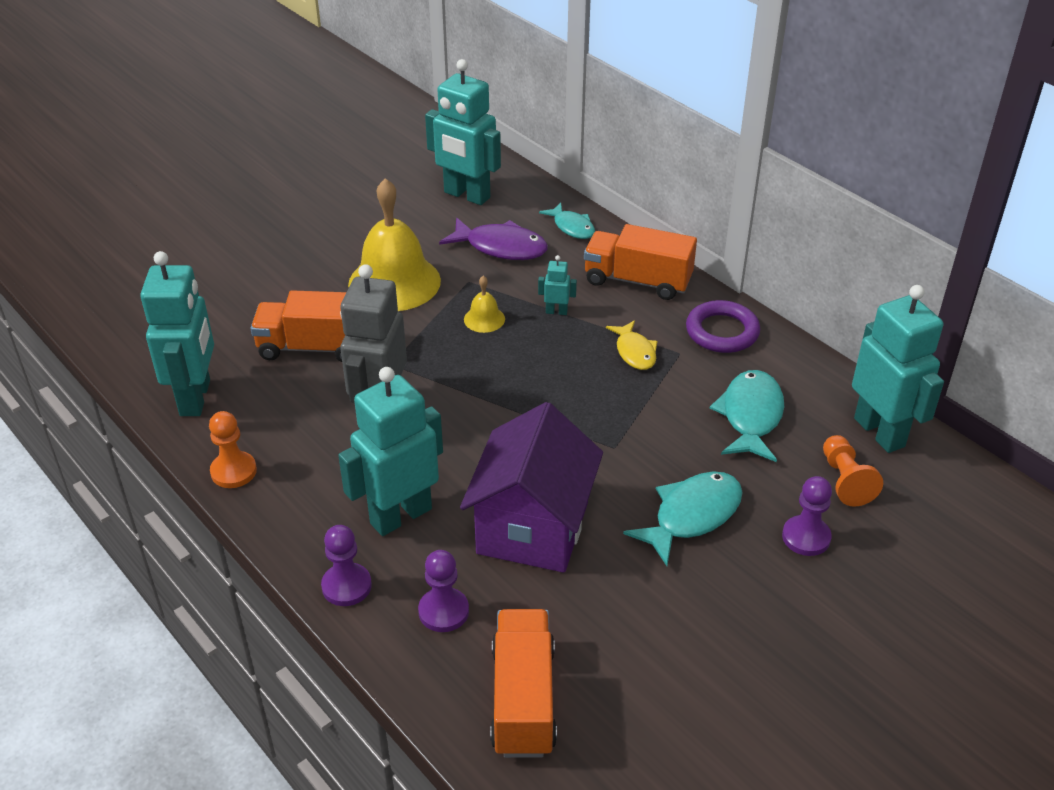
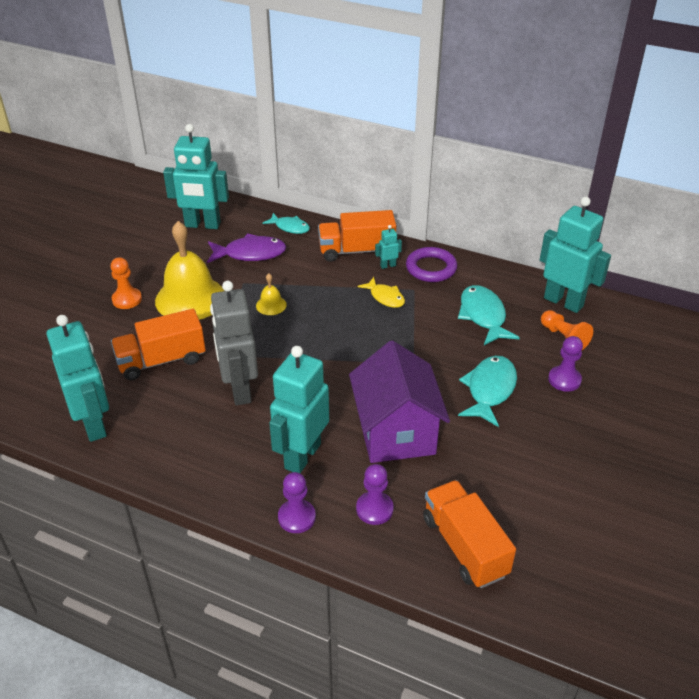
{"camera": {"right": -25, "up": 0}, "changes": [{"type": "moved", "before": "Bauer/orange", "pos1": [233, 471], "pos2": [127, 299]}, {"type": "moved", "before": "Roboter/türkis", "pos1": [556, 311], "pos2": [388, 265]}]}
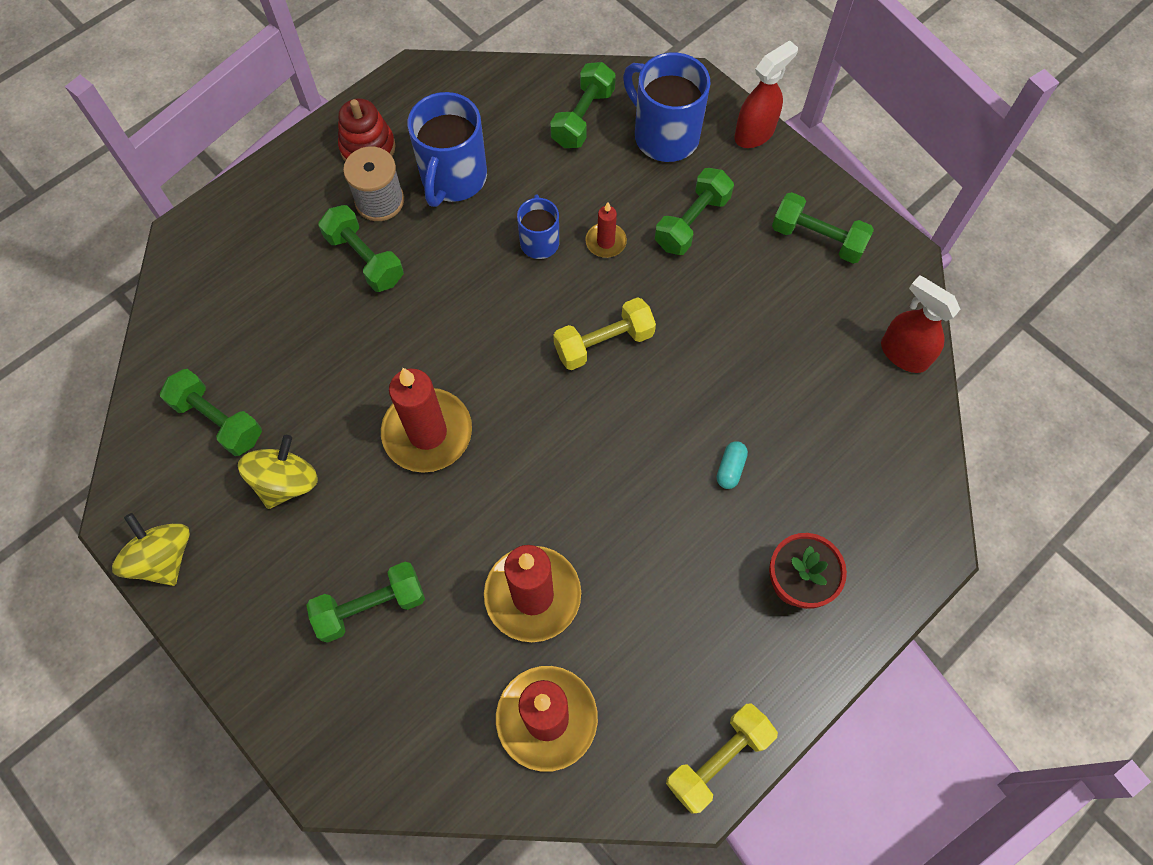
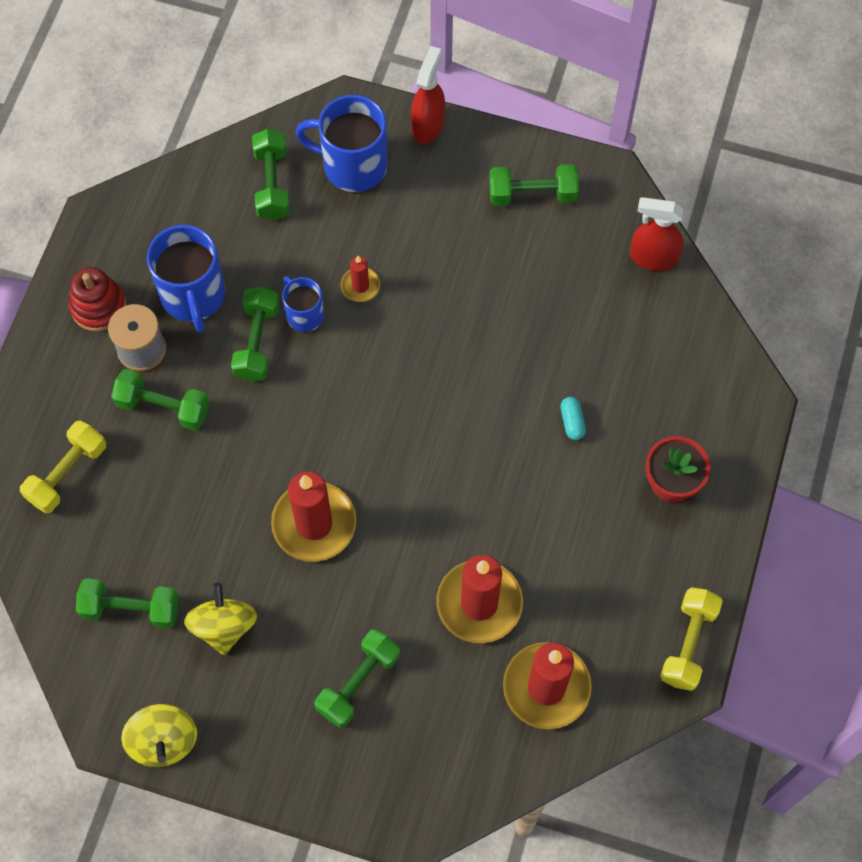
{"camera": {"right": -30, "up": 0}, "changes": [{"type": "moved", "before": "Hantel/gelb", "pos1": [604, 343], "pos2": [67, 473]}, {"type": "turned", "before": "Kreisel/gelb", "pos1": [163, 558], "pos2": [163, 741], "turn": -135}, {"type": "moved", "before": "Hantel/grün", "pos1": [692, 222], "pos2": [257, 342]}]}
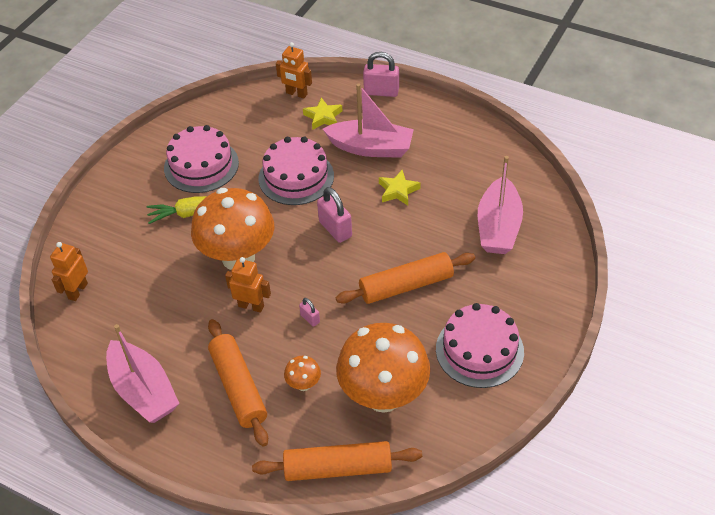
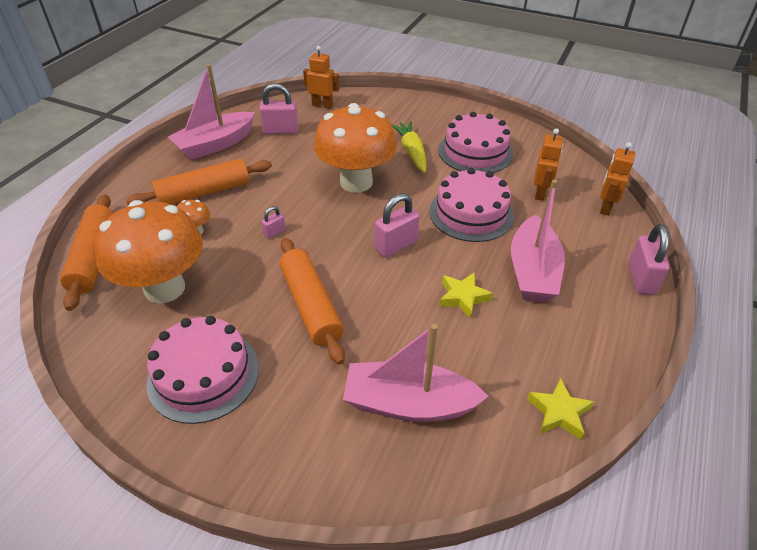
{"camera": {"right": 85, "up": -5}, "changes": [{"type": "added", "after": "Vorhängeschloss/rosa", "pos2": [281, 131]}, {"type": "moved", "before": "Stern/gelb", "pos1": [323, 117], "pos2": [559, 412]}, {"type": "moved", "before": "Roboter/orange", "pos1": [251, 306], "pos2": [540, 193]}]}
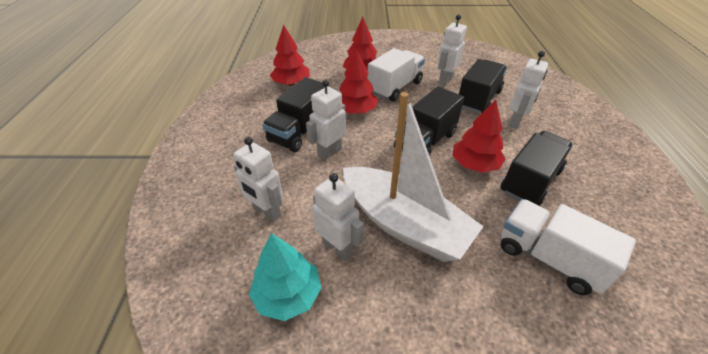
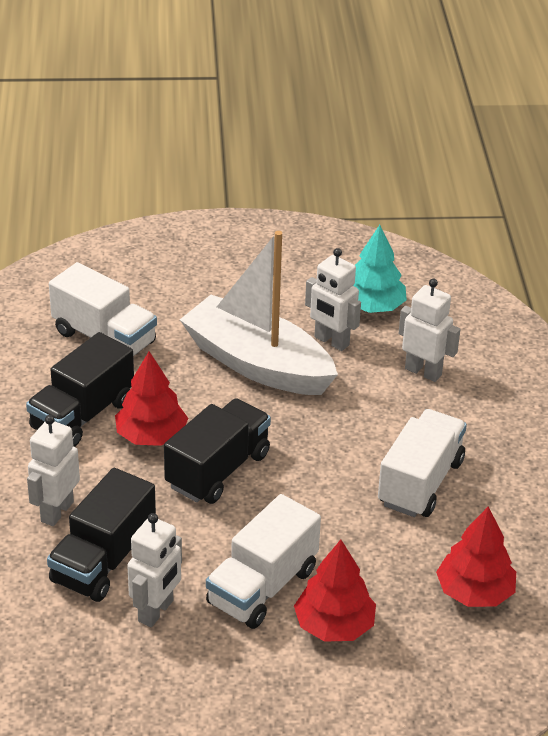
{"camera": {"right": 175, "up": -5}, "changes": [{"type": "recoloured", "before": "Lastwagen/schwarz", "after": "Lastwagen/weiß", "pos1": [300, 131], "pos2": [420, 482]}, {"type": "removed", "before": "Roboter/weiß", "pos1": [329, 152]}, {"type": "removed", "before": "Baum/rot", "pos1": [356, 111]}]}
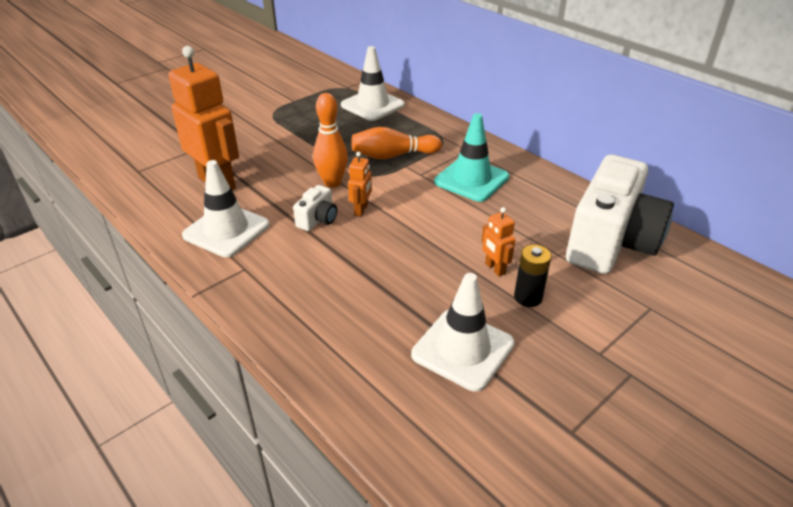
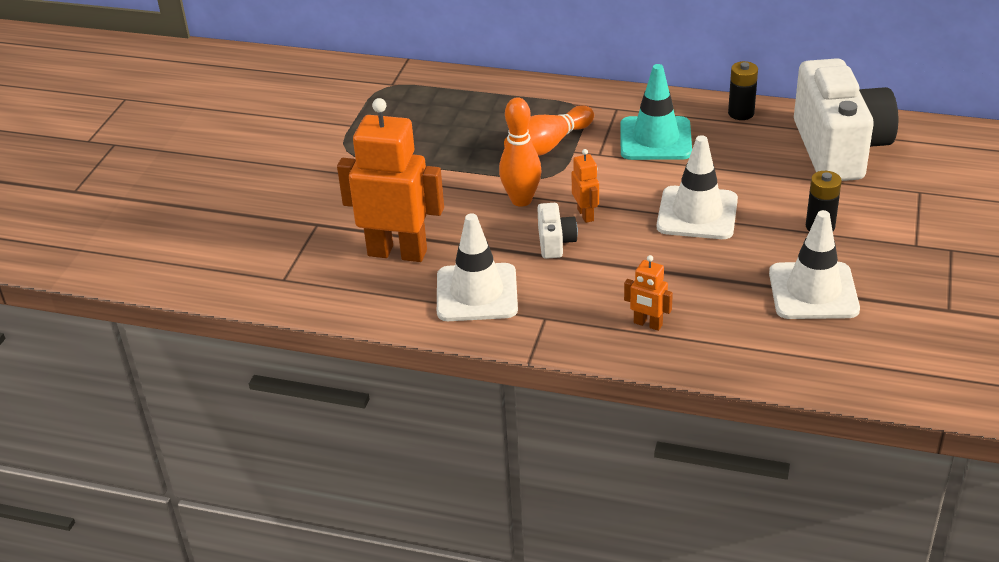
{"camera": {"right": -30, "up": 0}, "changes": [{"type": "moved", "before": "Roboter/orange", "pos1": [495, 268], "pos2": [647, 324]}, {"type": "moved", "before": "Leitkegel/weiß", "pos1": [372, 105], "pos2": [697, 213]}, {"type": "added", "after": "Batterie/schwarz", "pos2": [741, 113]}]}
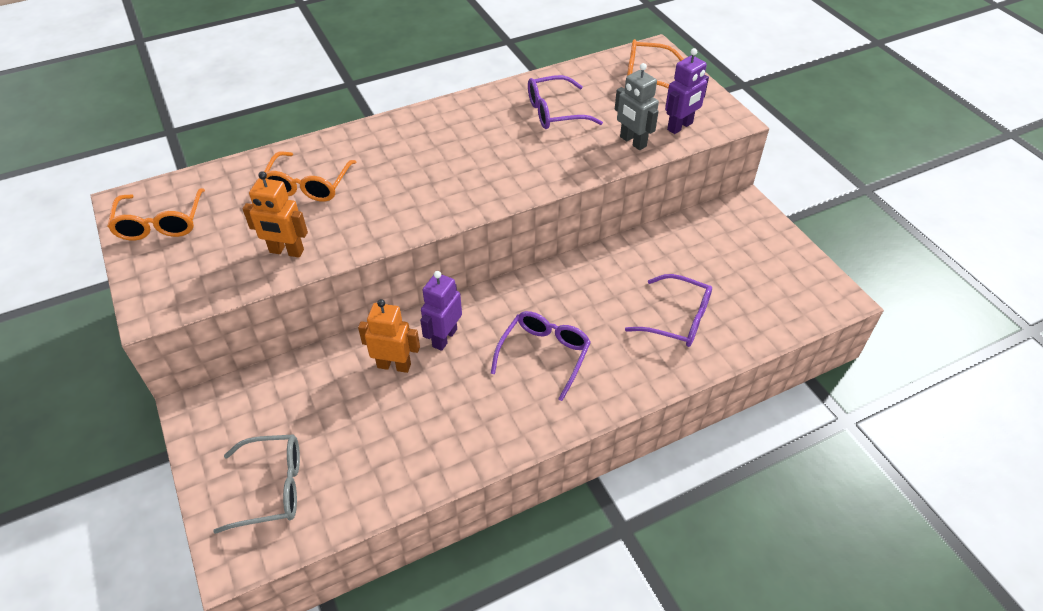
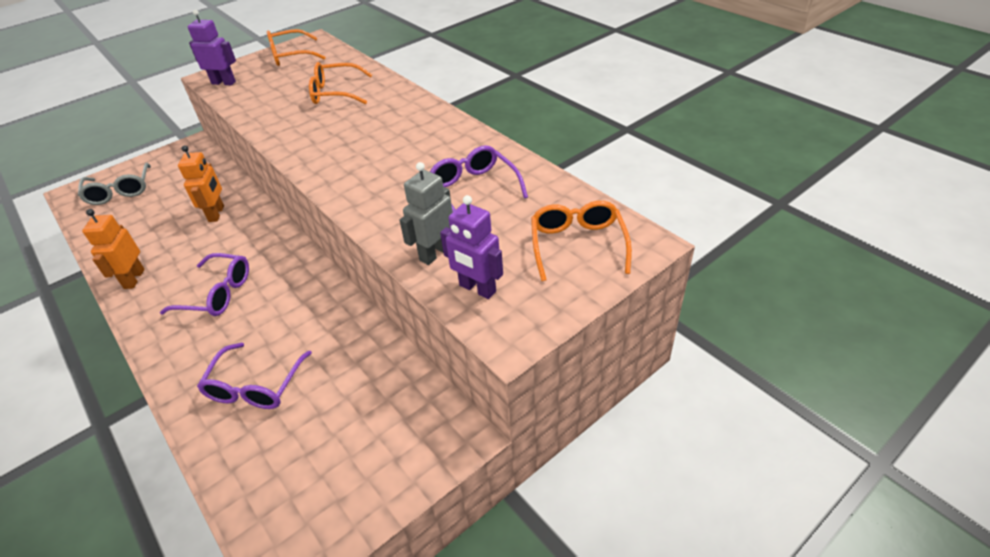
{"camera": {"right": 80, "up": -5}, "changes": [{"type": "moved", "before": "Roboter/orange", "pos1": [286, 251], "pos2": [134, 279]}, {"type": "moved", "before": "Roboter/lila", "pos1": [444, 338], "pos2": [224, 83]}]}
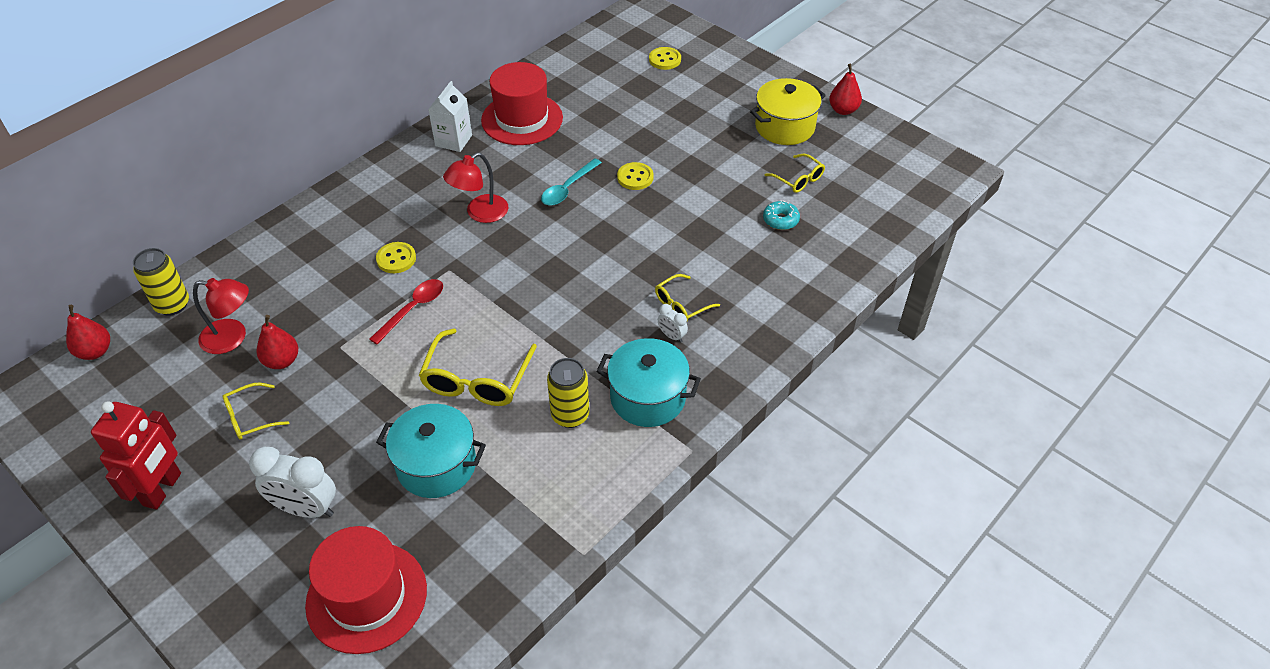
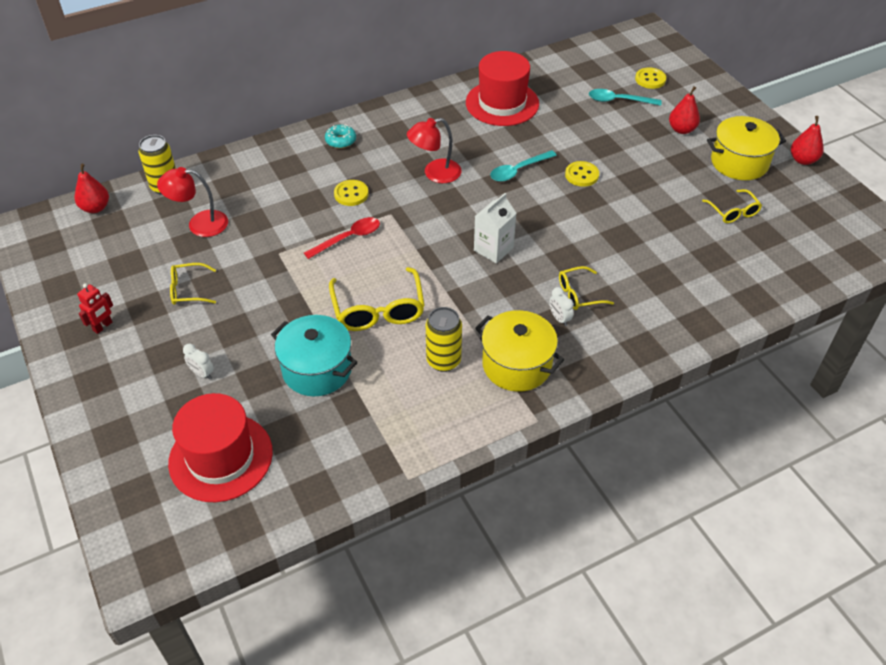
{"camera": {"right": 20, "up": 0}, "changes": [{"type": "resized", "before": "Roboter/rot", "pos1": [163, 489], "pos2": [103, 326], "scale": 0.52}, {"type": "turned", "before": "Lampe/rot", "pos1": [232, 338], "pos2": [199, 224], "turn": 150}, {"type": "resized", "before": "Wecker/weiß", "pos1": [306, 508], "pos2": [202, 373], "scale": 0.49}, {"type": "moved", "before": "Donut/türkis", "pos1": [780, 220], "pos2": [340, 141]}, {"type": "turned", "before": "Brille/gelb", "pos1": [477, 379], "pos2": [378, 309], "turn": -45}, {"type": "moved", "before": "Getränkekarton/weiß", "pos1": [453, 140], "pos2": [493, 249]}, {"type": "recoloured", "before": "Kochtopf/türkis", "after": "Kochtopf/gelb", "pos1": [648, 397], "pos2": [517, 365]}, {"type": "added", "after": "Löffel/türkis", "pos2": [619, 100]}, {"type": "moved", "before": "Birne/rot", "pos1": [282, 361], "pos2": [681, 129]}]}
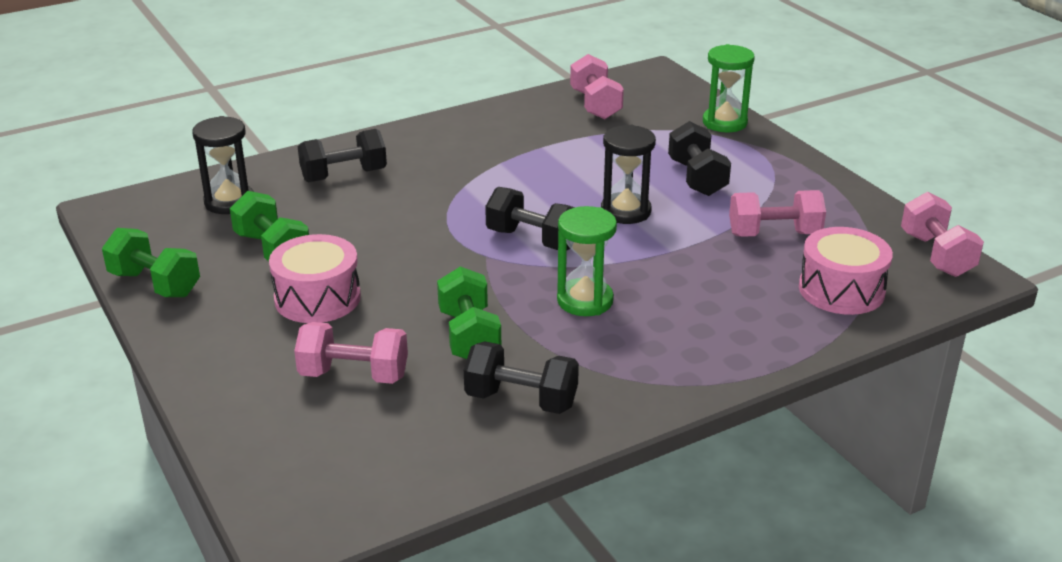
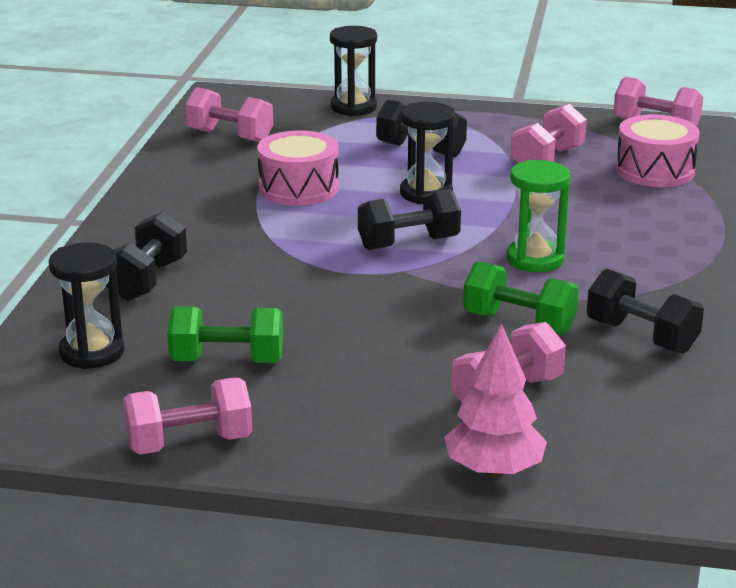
{"camera": {"right": -50, "up": -5}, "changes": [{"type": "recoloured", "before": "Hantel/grün", "after": "Hantel/rosa", "pos1": [155, 284], "pos2": [189, 443]}, {"type": "moved", "before": "Trommel/rosa", "pos1": [317, 298], "pos2": [298, 188]}, {"type": "recoloured", "before": "Sanduhr/grün", "after": "Sanduhr/schwarz", "pos1": [724, 123], "pos2": [353, 107]}, {"type": "added", "after": "Baum/rosa", "pos2": [494, 470]}, {"type": "turned", "before": "Hantel/schwarz", "pos1": [521, 400], "pos2": [641, 336], "turn": 75}]}
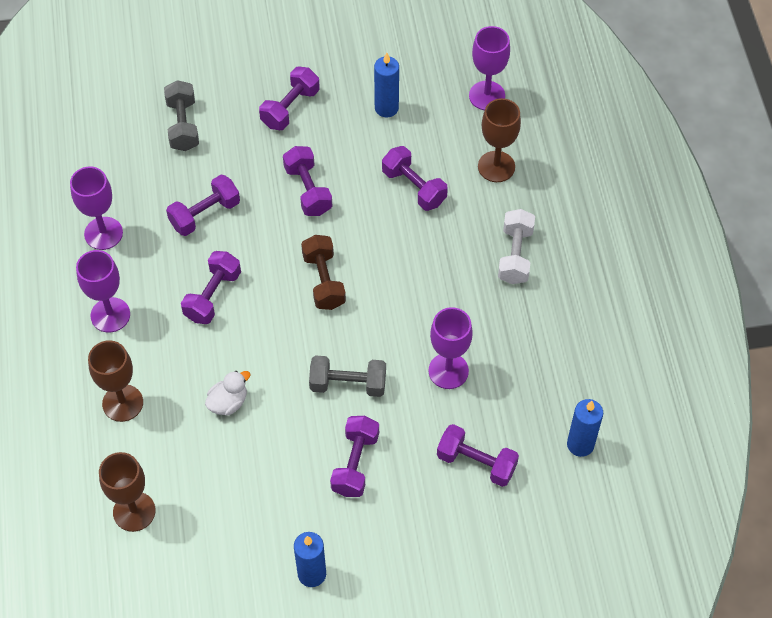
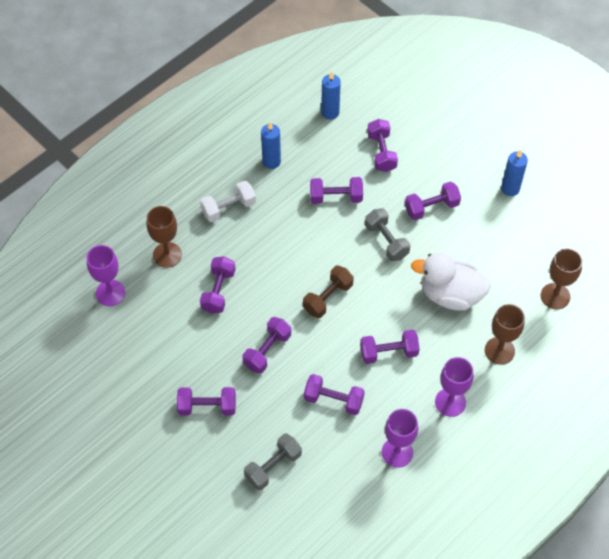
{"camera": {"right": -125, "up": 0}, "changes": [{"type": "moved", "before": "Kerze/blau", "pos1": [386, 108], "pos2": [271, 161]}, {"type": "replaced", "before": "Kelch/lila", "after": "Hantel/lila", "pos1": [448, 371], "pos2": [336, 197]}, {"type": "resized", "before": "Ente/weiß", "pos1": [228, 402], "pos2": [450, 294], "scale": 2.03}]}
